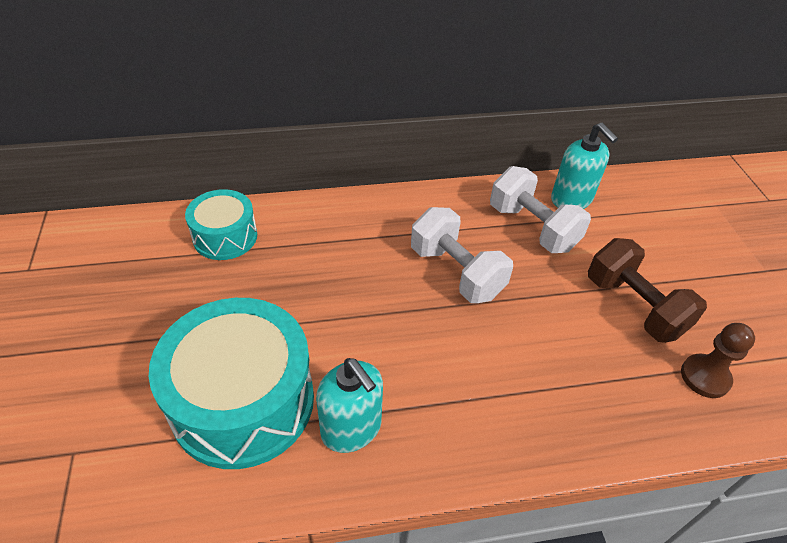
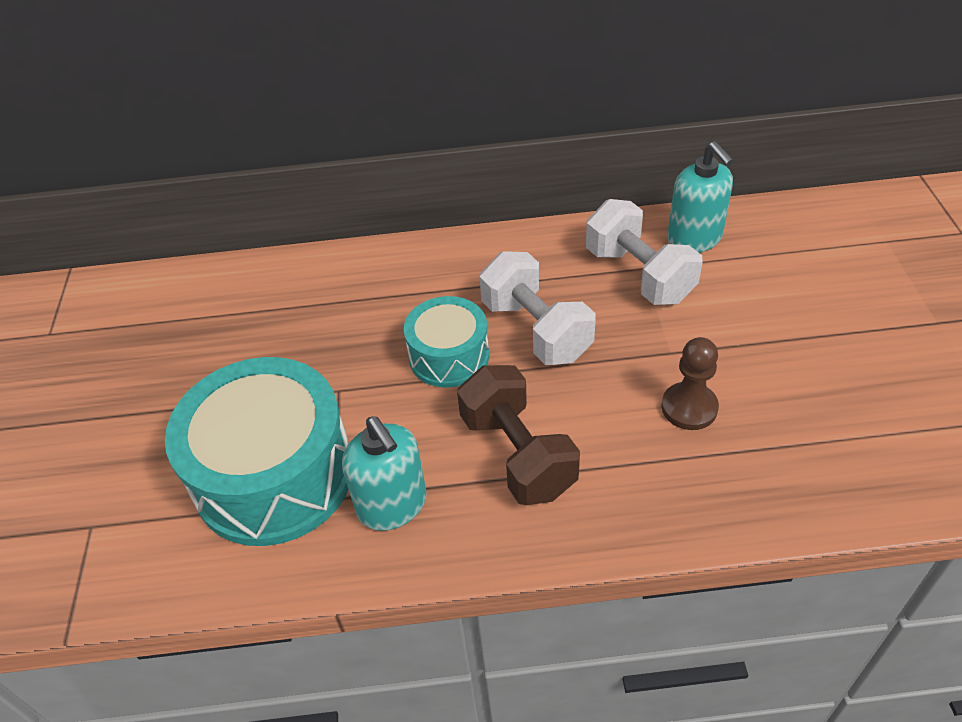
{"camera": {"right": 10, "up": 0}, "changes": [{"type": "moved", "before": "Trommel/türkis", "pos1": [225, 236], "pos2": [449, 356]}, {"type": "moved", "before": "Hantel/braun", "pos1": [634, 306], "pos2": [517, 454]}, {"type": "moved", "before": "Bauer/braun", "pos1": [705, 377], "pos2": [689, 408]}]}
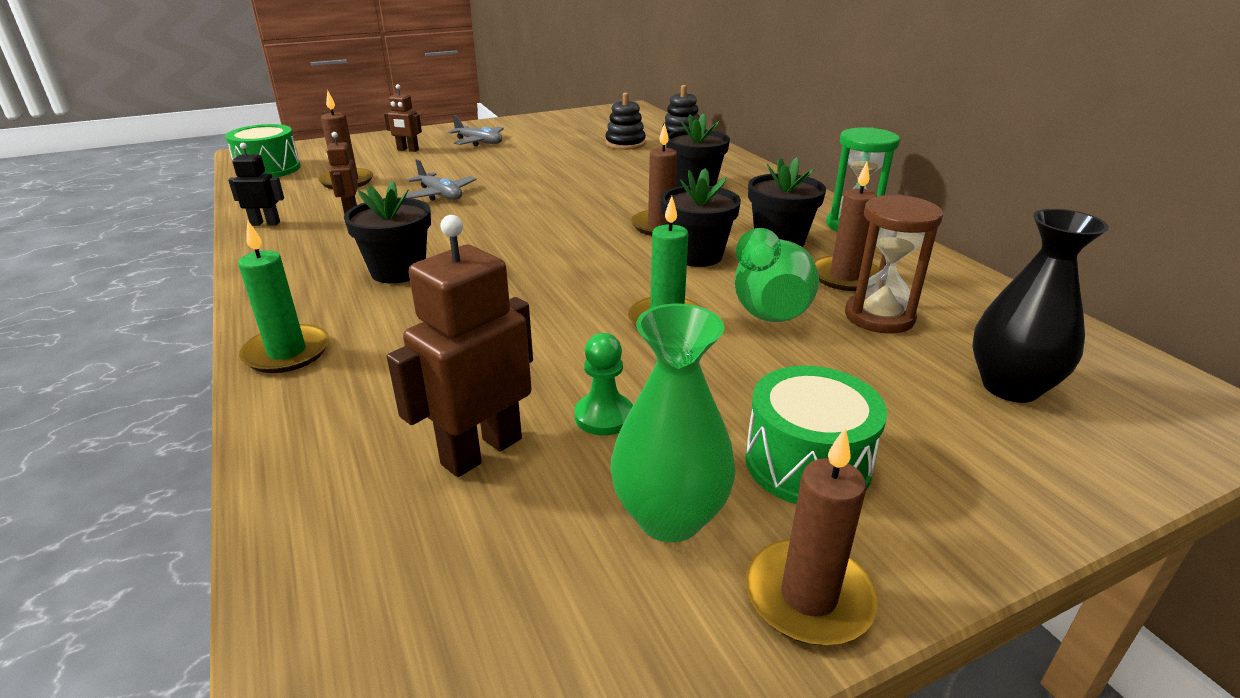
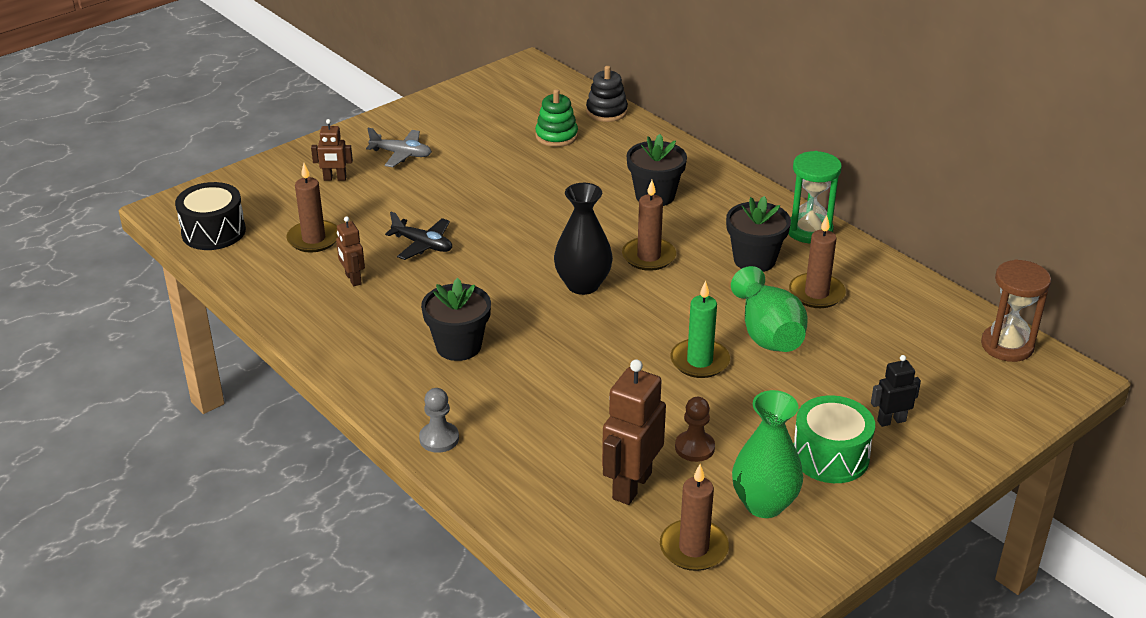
{"camera": {"right": -15, "up": 5}, "changes": [{"type": "recoloured", "before": "Trommel/grün", "after": "Trommel/schwarz", "pos1": [268, 169], "pos2": [213, 232]}, {"type": "recoloured", "before": "Flugzeug/grau", "after": "Flugzeug/schwarz", "pos1": [440, 195], "pos2": [423, 245]}, {"type": "replaced", "before": "Kerze/grün", "after": "Bauer/grau", "pos1": [287, 353], "pos2": [439, 439]}, {"type": "recoloured", "before": "Stapelspielzeug/schwarz", "after": "Stapelspielzeug/grün", "pos1": [625, 144], "pos2": [556, 136]}, {"type": "moved", "before": "Vase/schwarz", "pos1": [1010, 387], "pos2": [583, 285]}, {"type": "moved", "before": "Kerze/braun", "pos1": [808, 596], "pos2": [693, 548]}, {"type": "recoloured", "before": "Bauer/grün", "after": "Bauer/braun", "pos1": [604, 416], "pos2": [694, 447]}, {"type": "moved", "before": "Roboter/schwarz", "pos1": [265, 223], "pos2": [891, 421]}, {"type": "moved", "before": "Sanduhr/braun", "pos1": [879, 317], "pos2": [1007, 346]}, {"type": "removed", "before": "Blumentopf/schwarz", "pos1": [696, 255]}]}
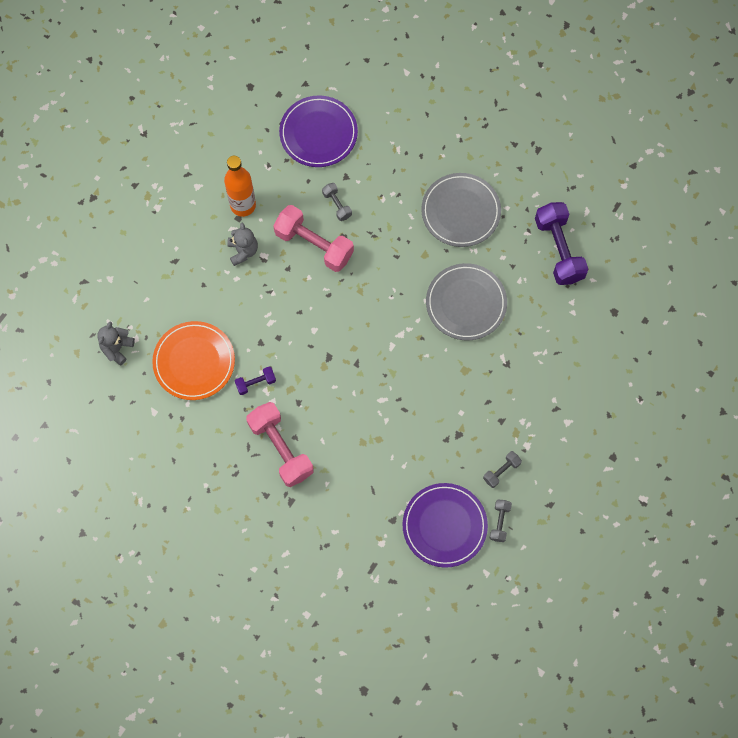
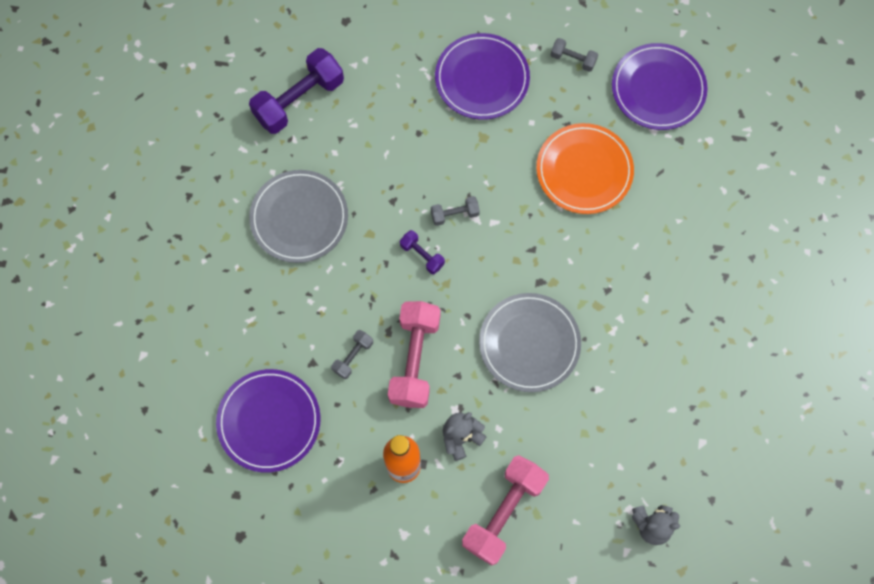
{"camera": {"right": -115, "up": 0}, "changes": [{"type": "moved", "before": "Hantel/lila", "pos1": [256, 383], "pos2": [422, 255]}, {"type": "moved", "before": "Hantel/grau", "pos1": [499, 522], "pos2": [454, 214]}, {"type": "added", "after": "Teller/lila", "pos2": [482, 78]}, {"type": "moved", "before": "Hantel/rosa", "pos1": [281, 448], "pos2": [504, 512]}, {"type": "moved", "before": "Teller/grau", "pos1": [466, 303], "pos2": [529, 343]}, {"type": "moved", "before": "Teller/orange", "pos1": [194, 362], "pos2": [584, 170]}]}
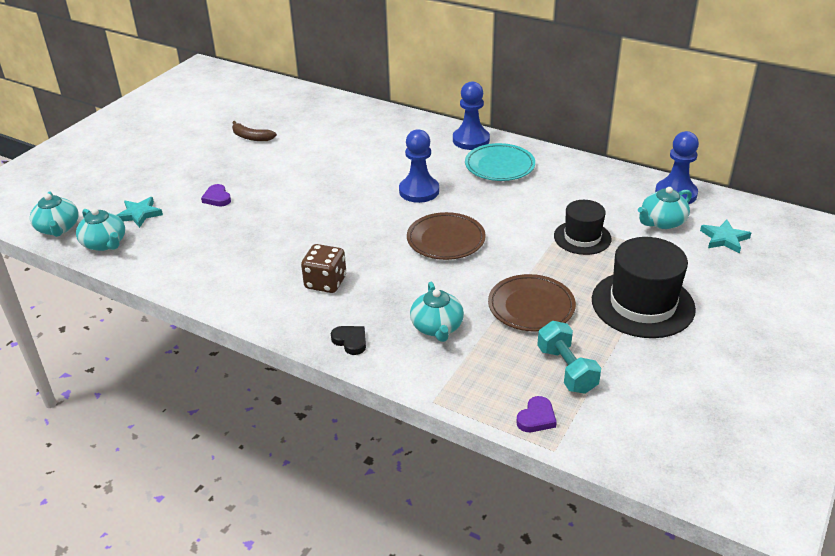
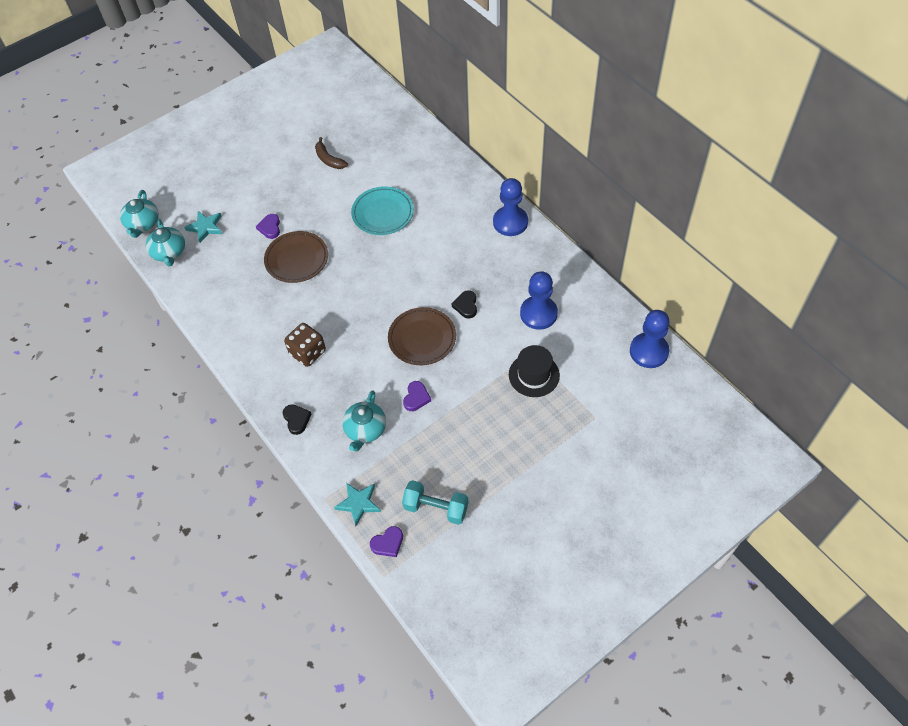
{"camera": {"right": 25, "up": 20}, "changes": [{"type": "moved", "before": "Teller/braun", "pos1": [531, 307], "pos2": [297, 259]}, {"type": "moved", "before": "Stern/türkis", "pos1": [724, 239], "pos2": [358, 503]}, {"type": "moved", "before": "Teller/türkis", "pos1": [499, 166], "pos2": [383, 213]}, {"type": "turned", "before": "Hantel/türkis", "pos1": [566, 370], "pos2": [436, 508], "turn": -75}, {"type": "added", "after": "Herz/lila", "pos2": [416, 397]}, {"type": "added", "after": "Herz/schwarz", "pos2": [466, 306]}, {"type": "moved", "before": "Bauer/blau", "pos1": [419, 191], "pos2": [538, 314]}, {"type": "removed", "before": "Hut/schwarz", "pos1": [642, 304]}, {"type": "removed", "before": "Teekanne/türkis", "pos1": [662, 222]}]}
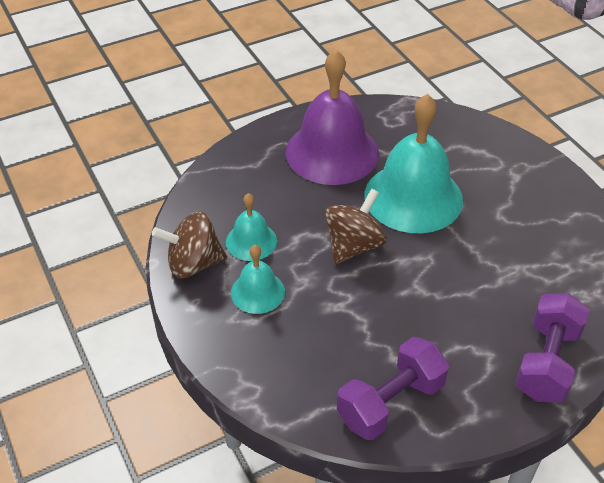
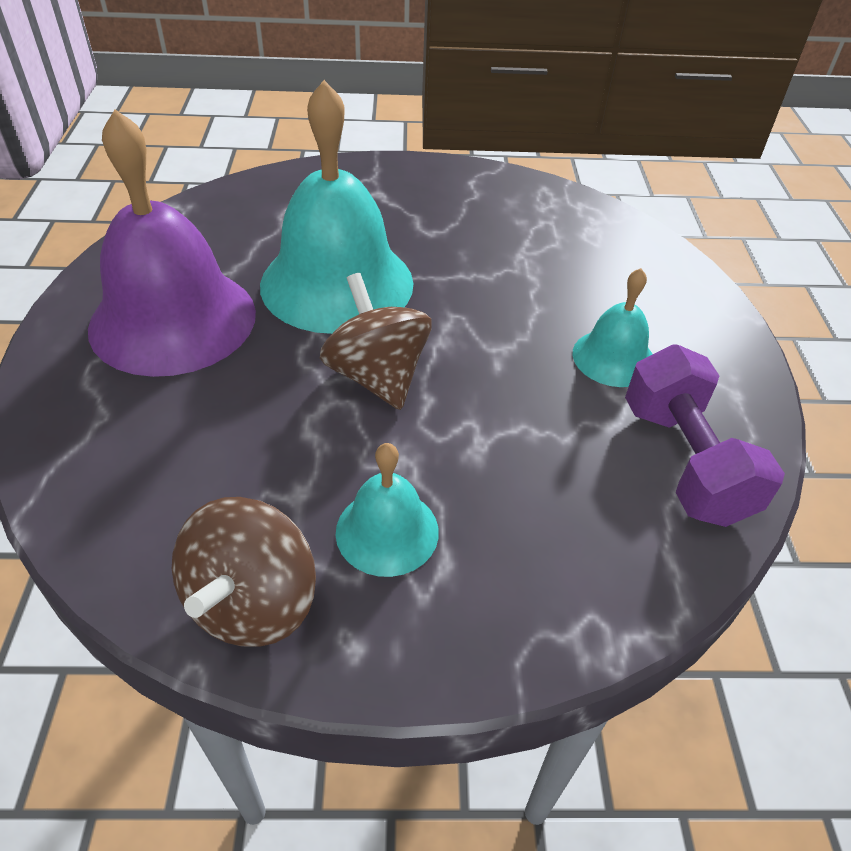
{"camera": {"right": -65, "up": 0}, "changes": [{"type": "moved", "before": "Glocke/türkis", "pos1": [251, 241], "pos2": [613, 358]}, {"type": "removed", "before": "Hantel/lila", "pos1": [546, 362]}]}
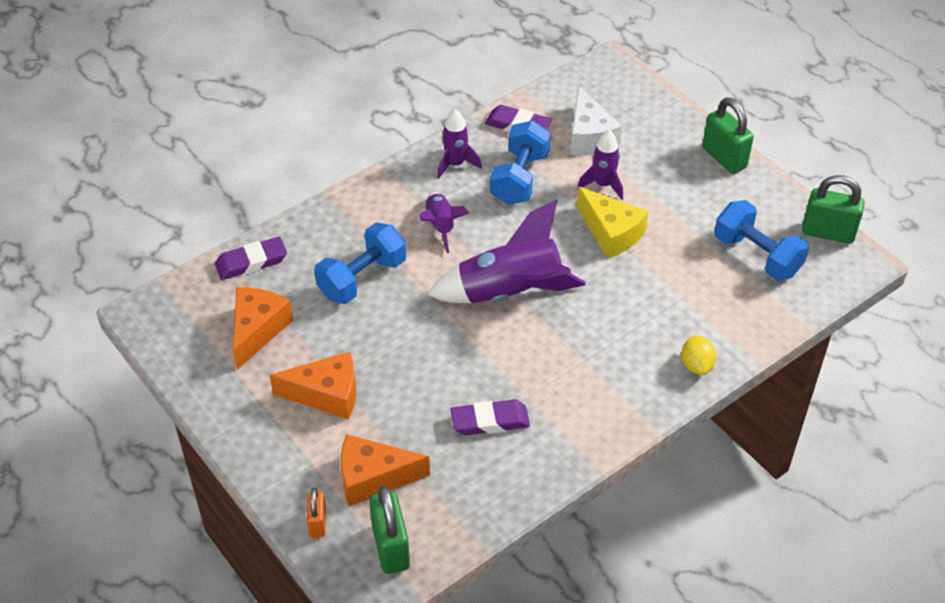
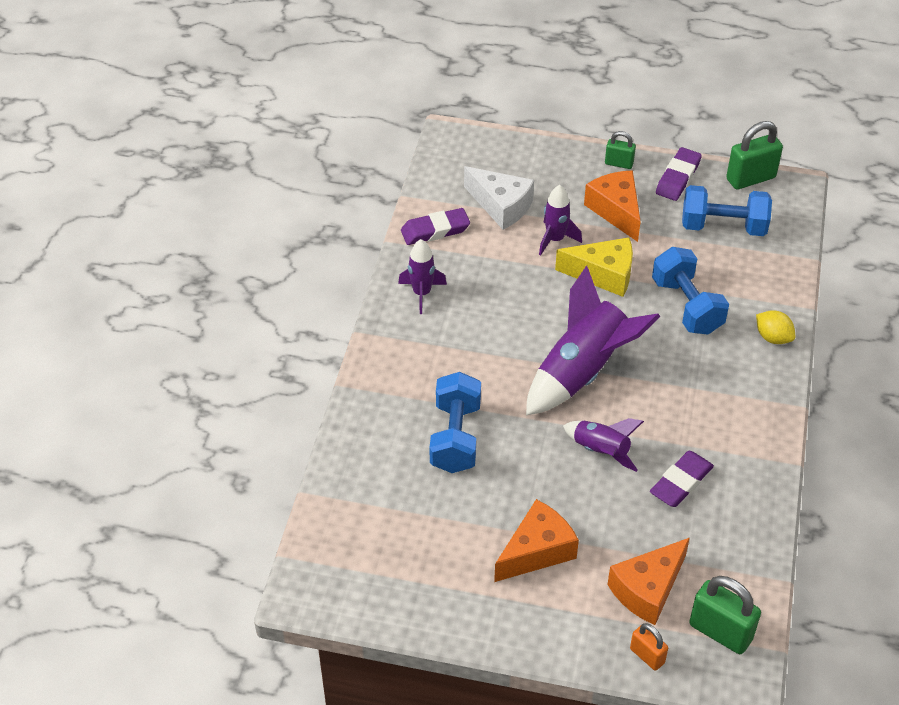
{"camera": {"right": -40, "up": 0}, "changes": [{"type": "moved", "before": "Rakete/lila", "pos1": [440, 226], "pos2": [600, 451]}, {"type": "moved", "before": "Käse/orange", "pos1": [257, 330], "pos2": [616, 211]}, {"type": "resized", "before": "Vorhängeschloss/grün", "pos1": [724, 158], "pos2": [619, 163], "scale": 0.58}, {"type": "moved", "before": "Hantel/blau", "pos1": [519, 178], "pos2": [687, 306]}, {"type": "moved", "before": "Radiergummi/lila", "pos1": [251, 262], "pos2": [678, 178]}]}
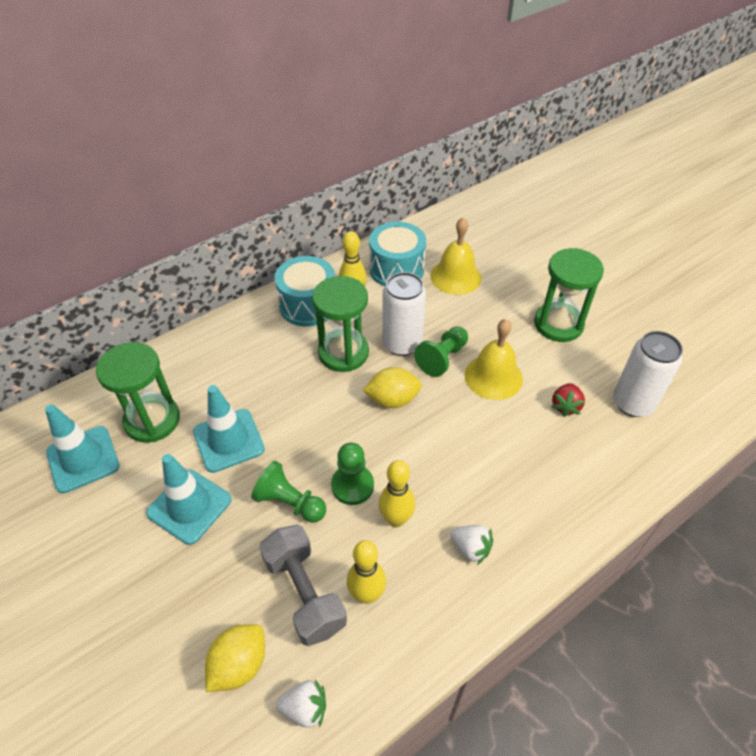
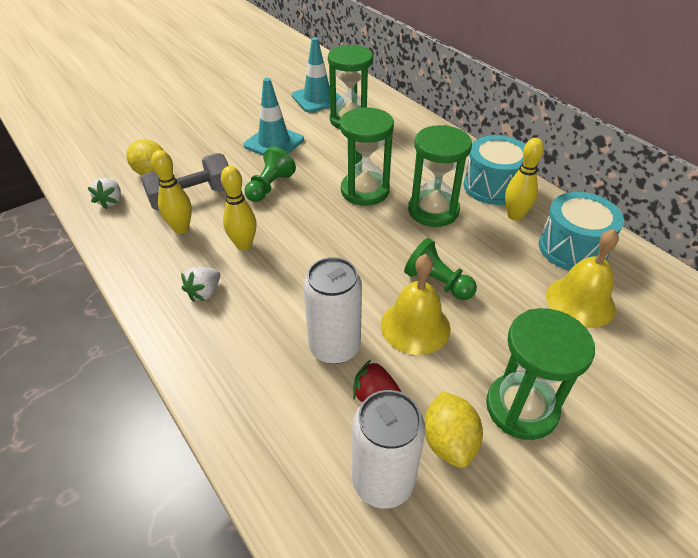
{"camera": {"right": 90, "up": -5}, "changes": [{"type": "moved", "before": "Dose/weiß", "pos1": [402, 344], "pos2": [334, 347]}, {"type": "added", "after": "Sanduhr/grün", "pos2": [365, 191]}, {"type": "moved", "before": "Zitrone/gelb", "pos1": [392, 399], "pos2": [449, 441]}, {"type": "removed", "before": "Leitkegel/türkis", "pos1": [228, 440]}, {"type": "removed", "before": "Bauer/grün", "pos1": [352, 485]}]}
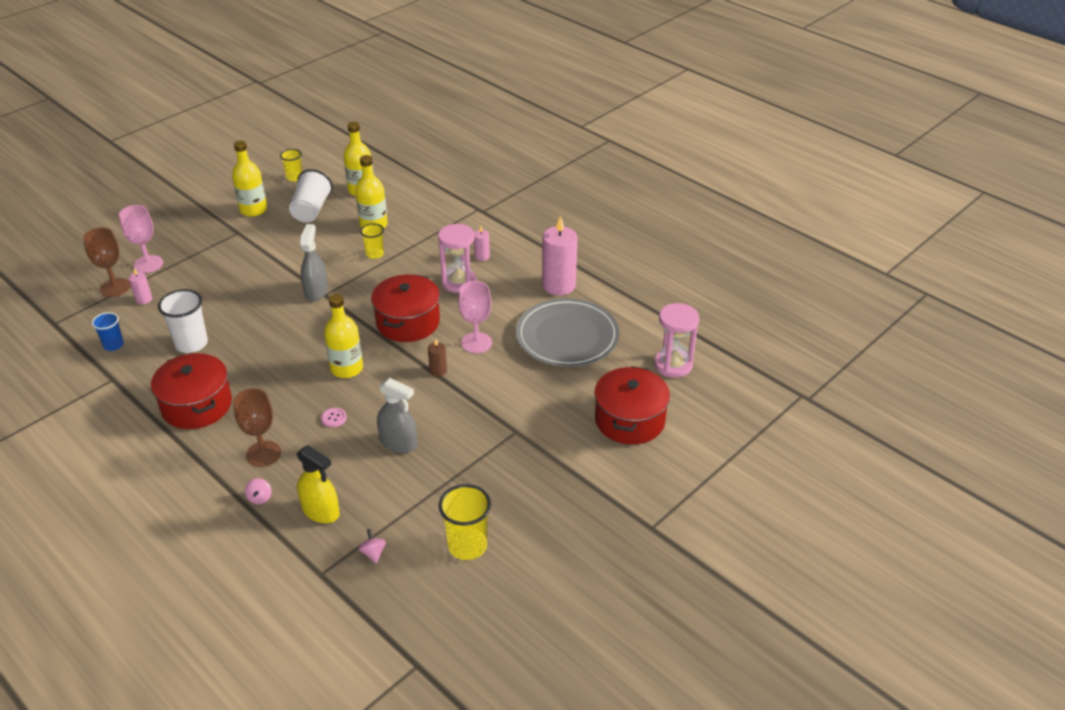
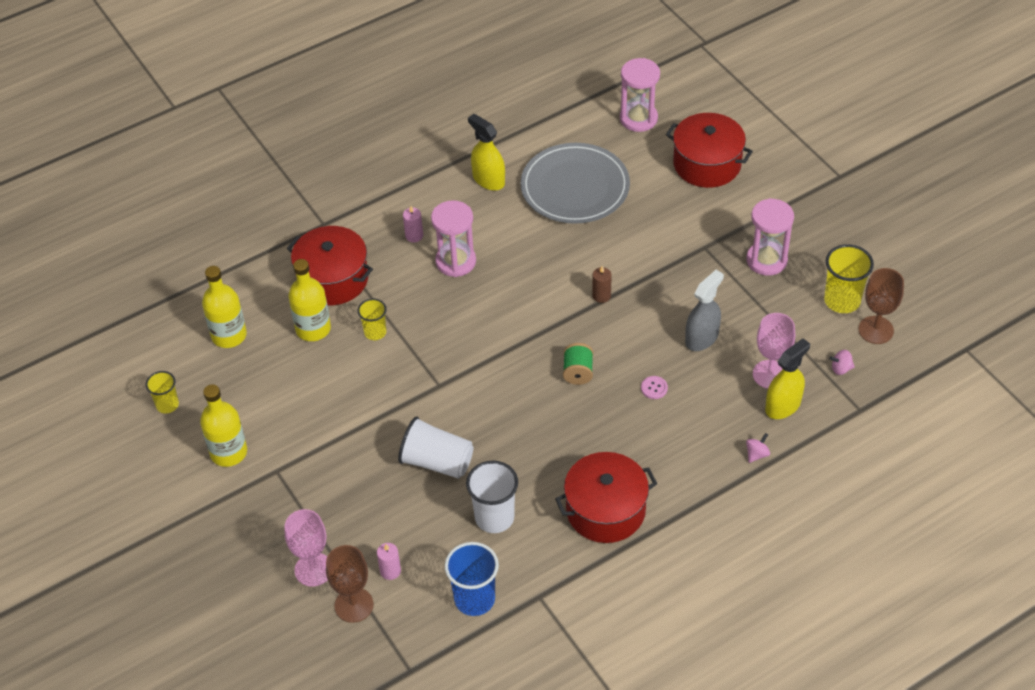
{"camera": {"right": -75, "up": 10}, "changes": [{"type": "moved", "before": "Kochtopf/rot", "pos1": [408, 322], "pos2": [333, 279]}, {"type": "moved", "before": "Becher/weiß", "pos1": [311, 210], "pos2": [437, 462]}, {"type": "resized", "before": "Becher/blau", "pos1": [113, 345], "pos2": [474, 599], "scale": 1.64}, {"type": "replaced", "before": "Kerze/rosa", "after": "Sprühflasche/gelb", "pos1": [558, 285], "pos2": [488, 180]}, {"type": "replaced", "before": "Flasche/gelb", "after": "Garnrolle/grün", "pos1": [347, 368], "pos2": [578, 372]}, {"type": "added", "after": "Sanduhr/rosa", "pos2": [766, 260]}, {"type": "turned", "before": "Kreisel/rosa", "pos1": [260, 498], "pos2": [757, 454], "turn": -60}, {"type": "moved", "before": "Kelch/rosa", "pos1": [476, 343], "pos2": [770, 374]}, {"type": "moved", "before": "Kelch/braun", "pos1": [263, 454], "pos2": [876, 330]}, {"type": "removed", "before": "Sprühflasche/grau", "pos1": [316, 291]}]}
